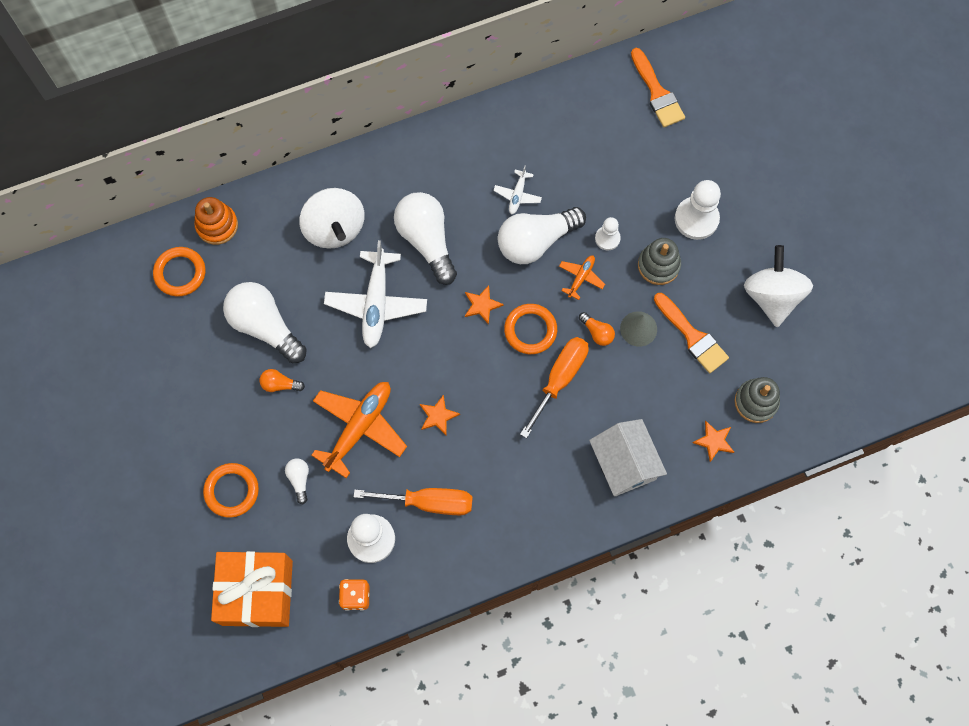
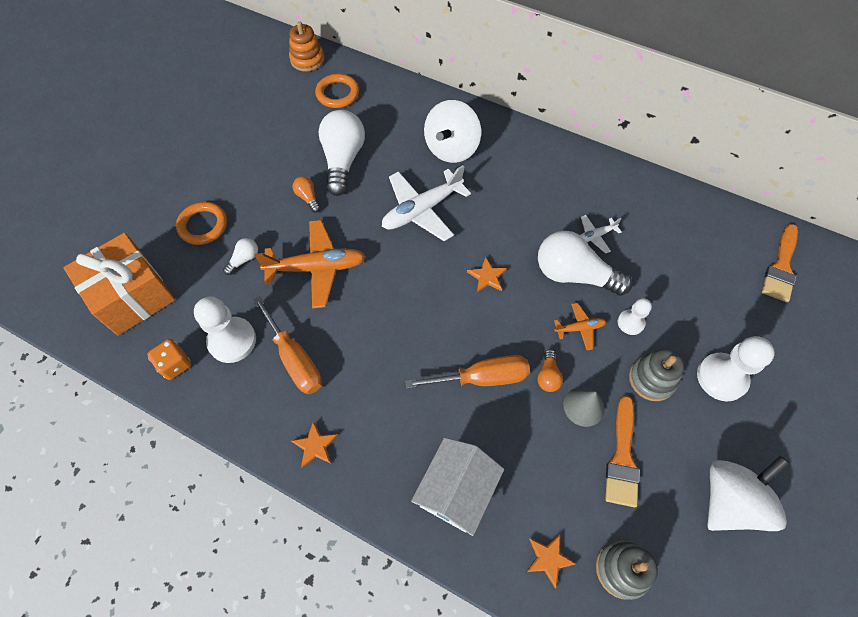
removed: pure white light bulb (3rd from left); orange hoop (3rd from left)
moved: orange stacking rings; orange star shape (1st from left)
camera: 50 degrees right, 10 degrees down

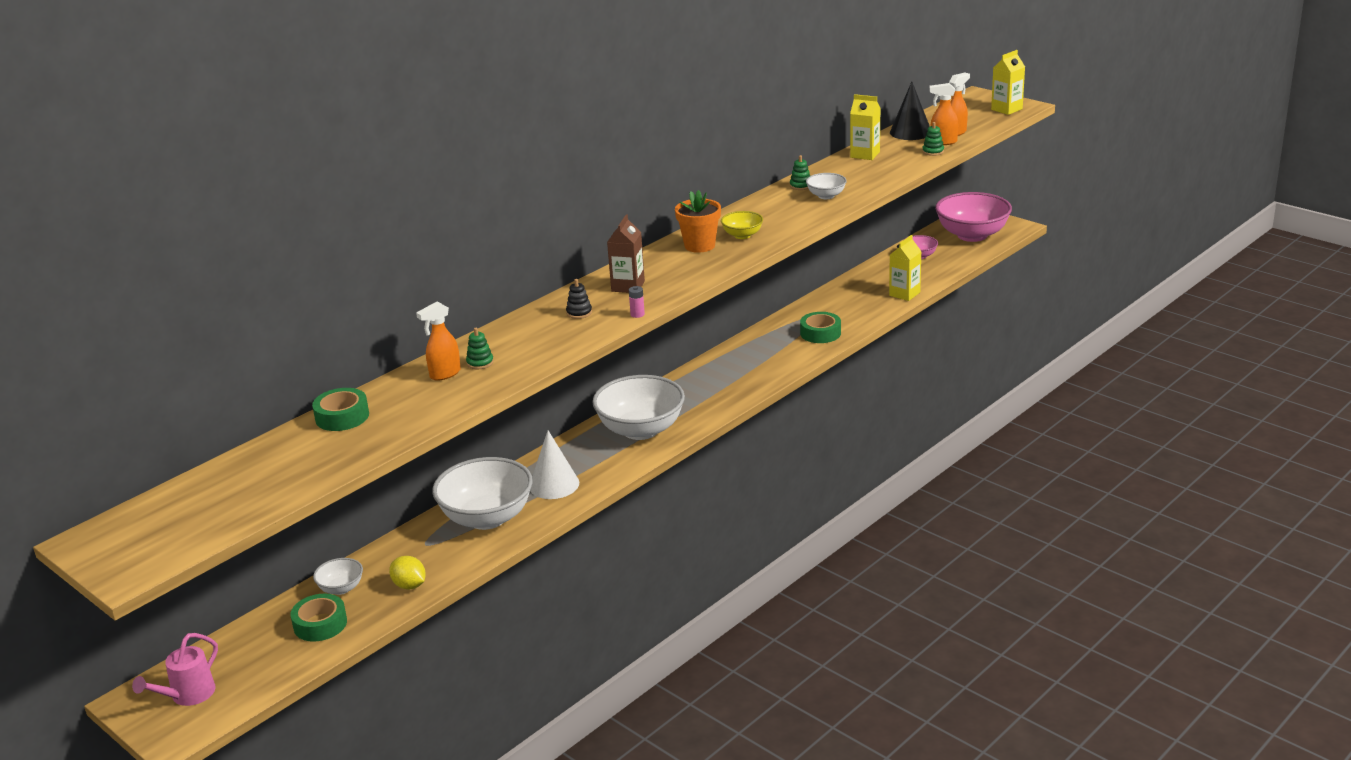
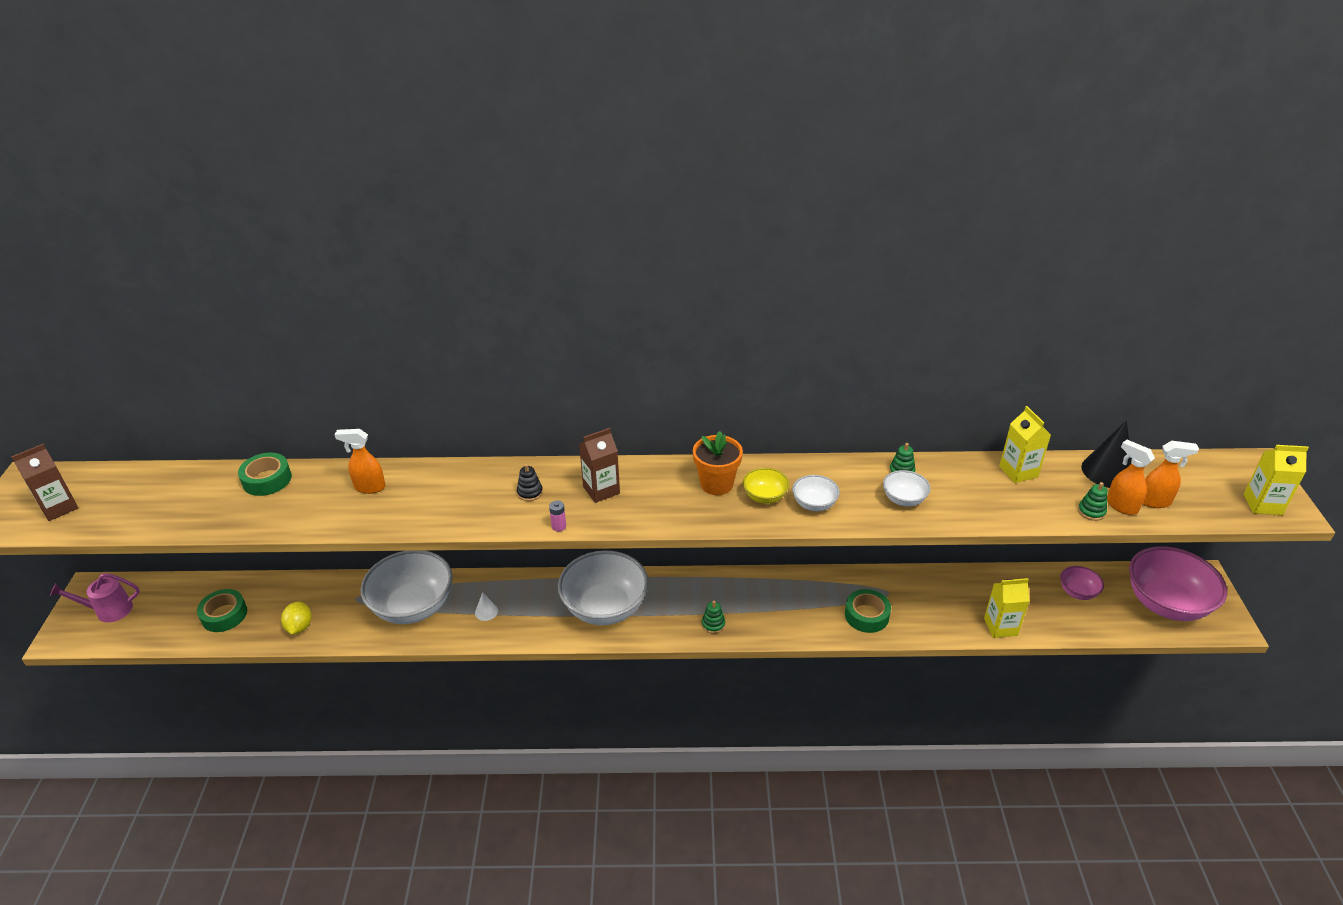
added: brown carton (1st from left)
moved: leaf-green stacking rings (1st from left); pure white deep dish (1st from left in the first image) to pure white deep dish (3rd from left)
resized: pure white cone shape x0.49
camera: 45 degrees right, 10 degrees up

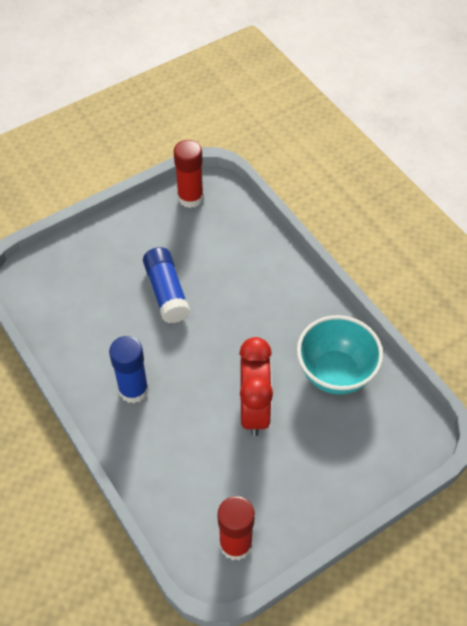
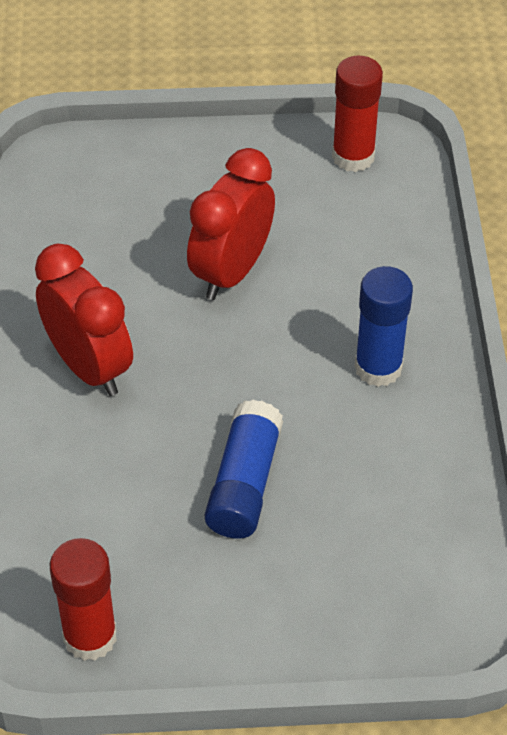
removed: turquoise deep dish
added: crimson bedside clock (1st from left)
camera: 150 degrees left, 5 degrees down

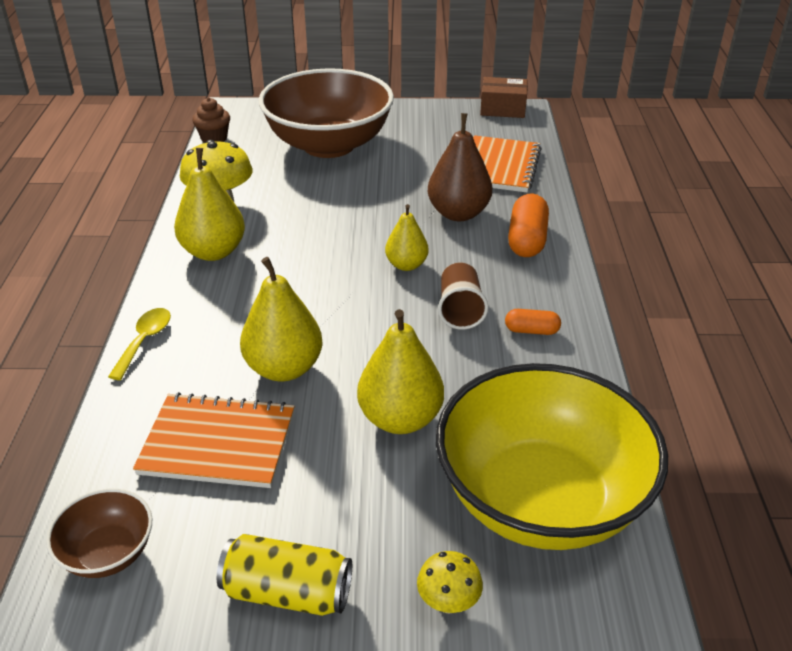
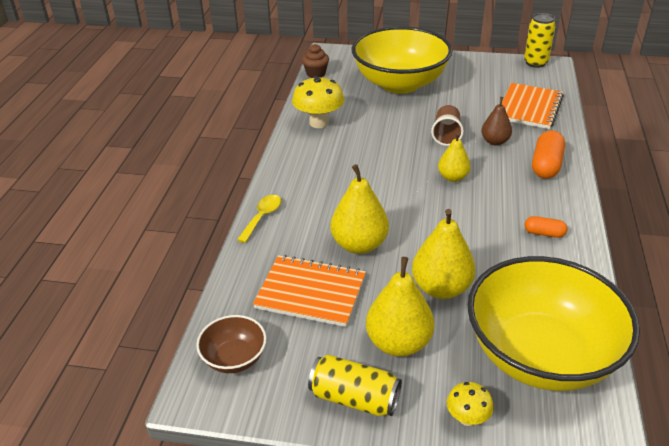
moved: bright yellow toy pear (1st from left in the first image) to bright yellow toy pear (2nd from left); brown cup
replaced: brown box to bright yellow can (2nd from left)
recoloured: brown deep dish (2nd from left) to bright yellow deep dish (1st from left)
resized: brown toy pear x0.62
camera: 10 degrees right, 0 degrees up

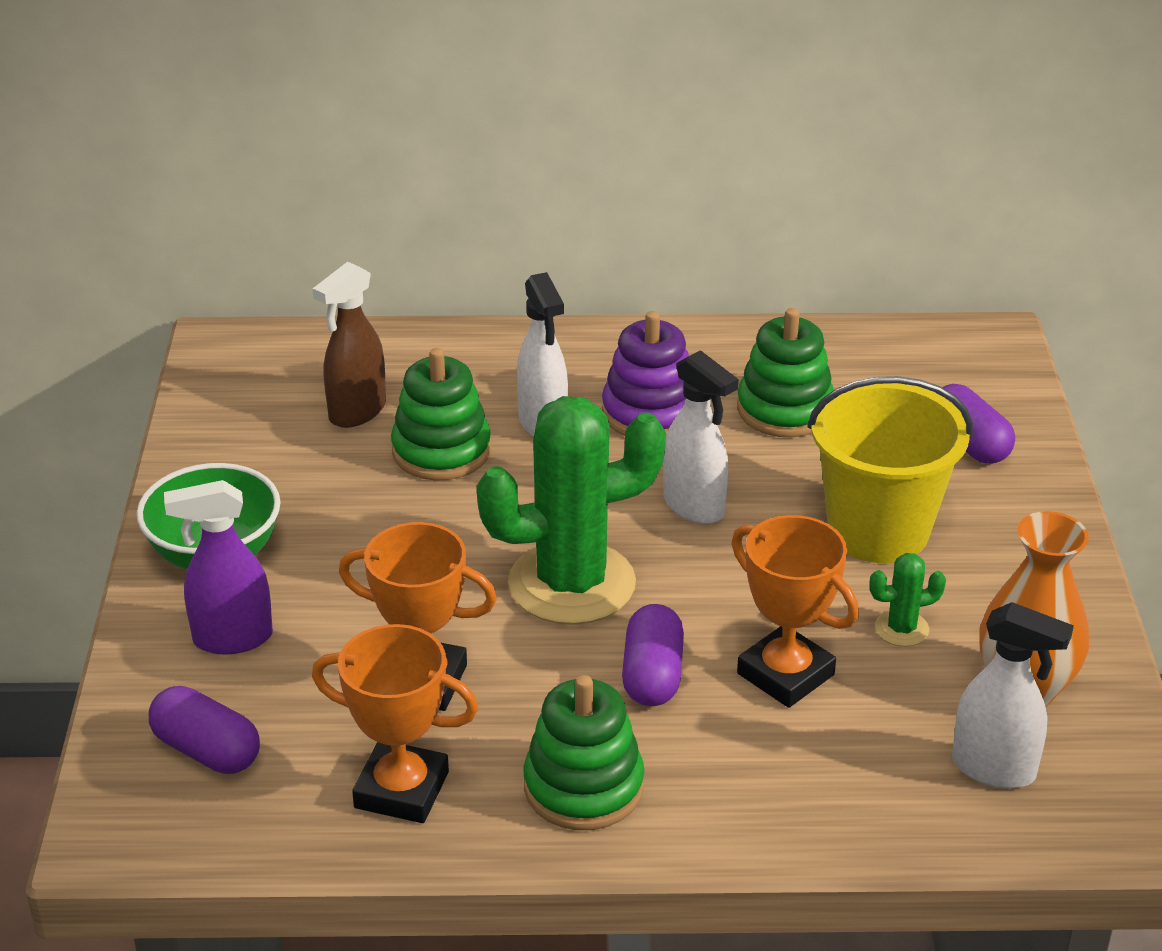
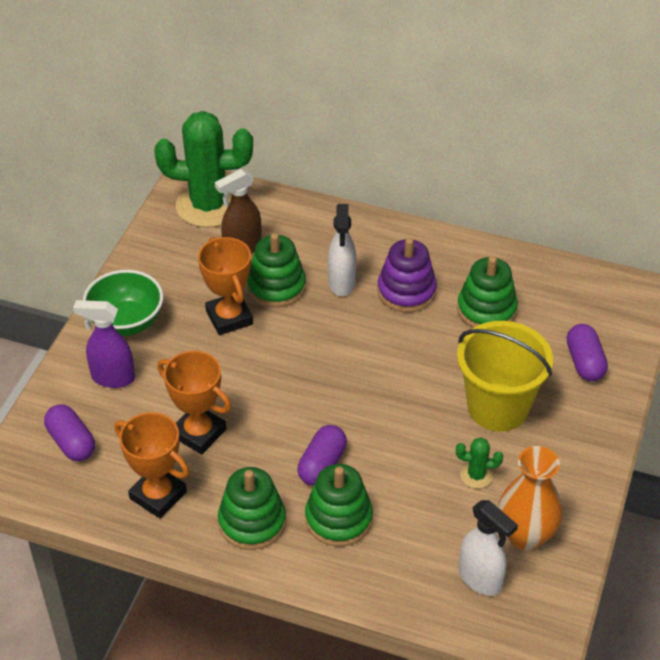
removed: pure white sprayer (2nd from left)
added: leaf-green stacking rings (3rd from left)
moved: leaf-green cactus (1st from left); orange trophy (3rd from left)
camera: 20 degrees right, 10 degrees up

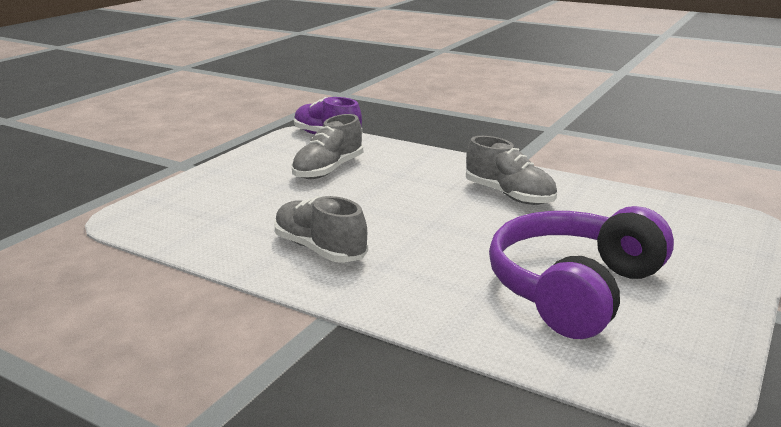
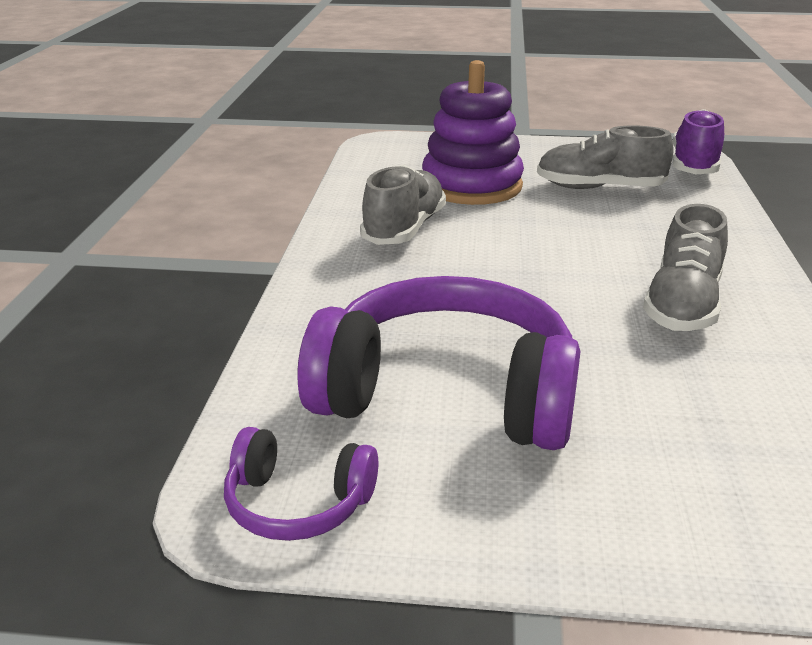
added: violet over-ear headphones (1st from left); violet stacking rings
camera: 65 degrees right, 5 degrees up

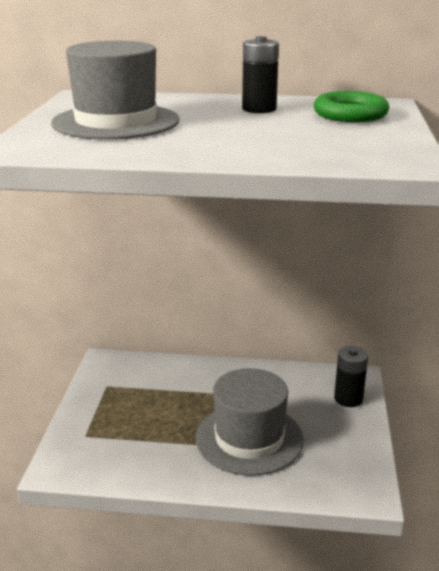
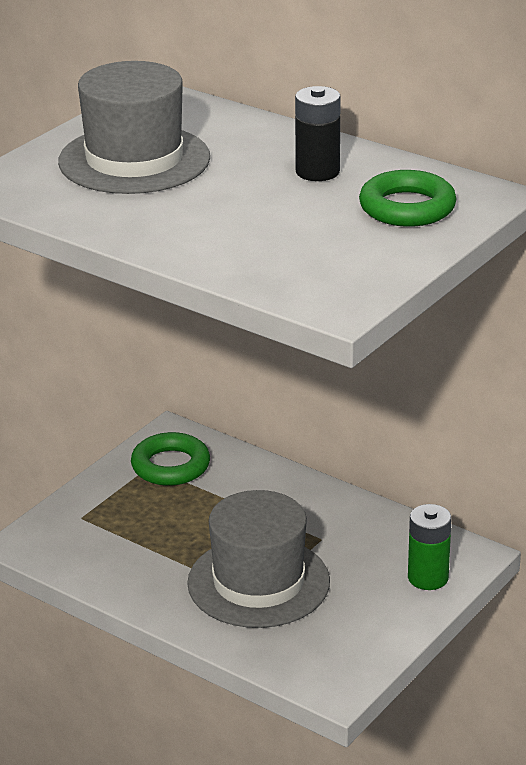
added: leaf-green hoop (1st from left)
recoloured: jet-black AA battery (2nd from left) to leaf-green AA battery
camera: 30 degrees right, 5 degrees up

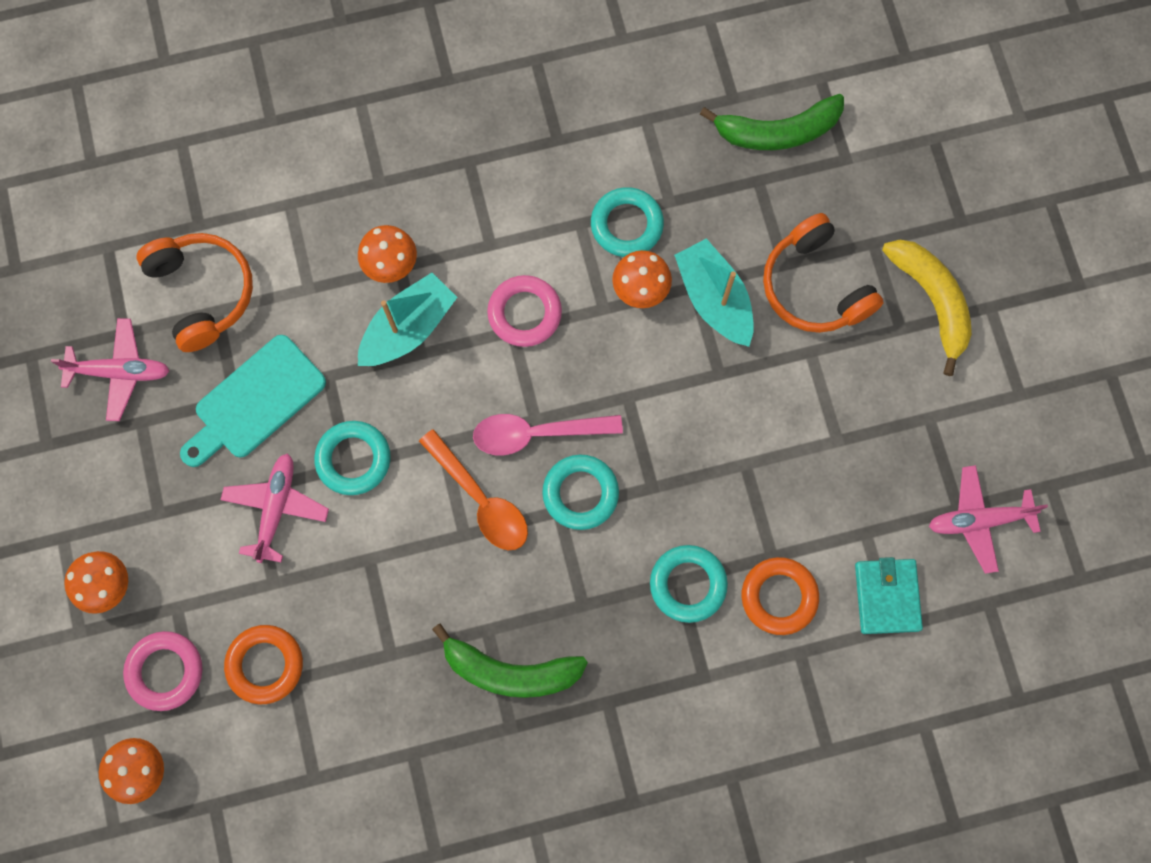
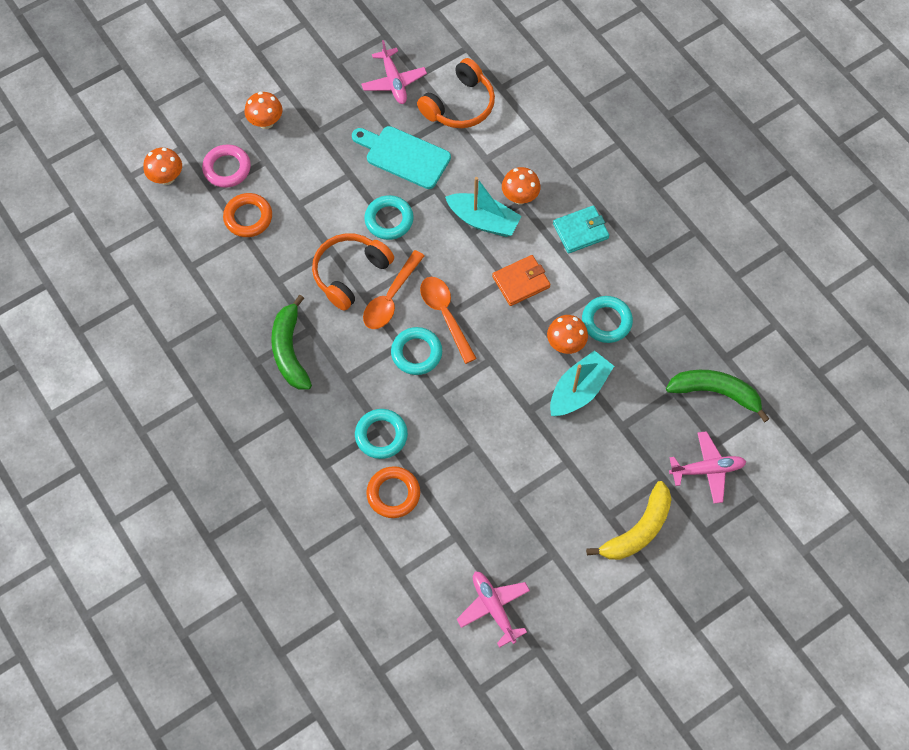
moved: orange over-ear headphones (2nd from left in the first image) to orange over-ear headphones (1st from left); turquoise billfold; rosy aeroplane (2nd from left in the first image) to rosy aeroplane (3rd from left)
replaced: rosy hoop (2nd from left) to orange billfold
recoloured: rosy spoon to orange spoon (2nd from left)
turned: leaf-green banana (2nd from left) 135 degrees clockwise
camera: 70 degrees right, 10 degrees down

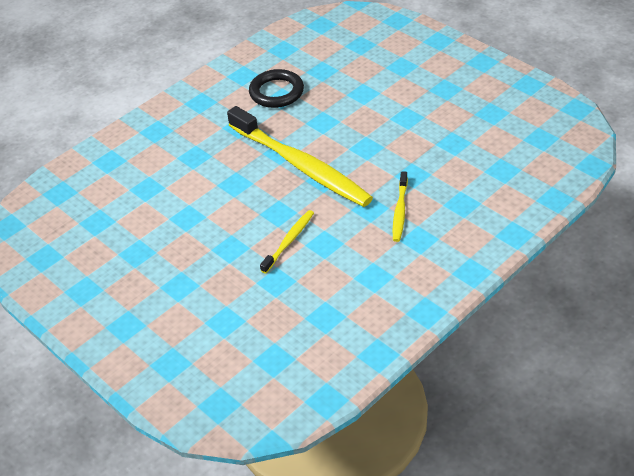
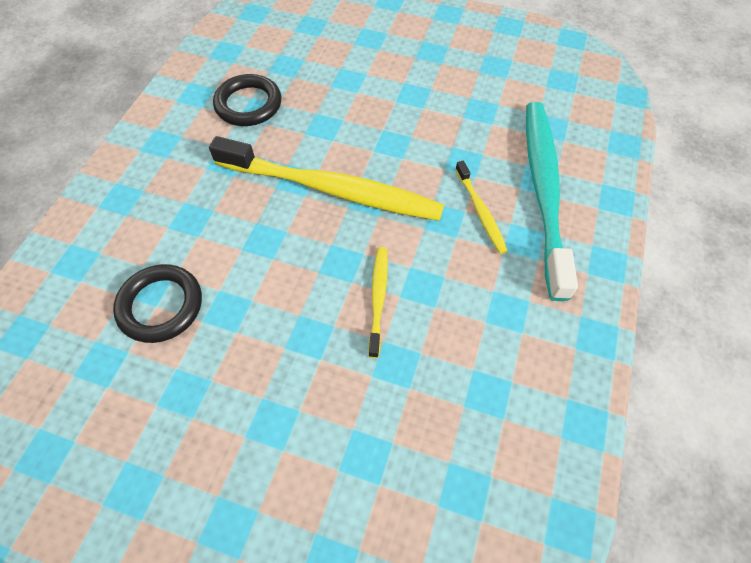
added: jet-black hoop (1st from left); turquoise toothbrush
camera: 30 degrees left, 15 degrees up

